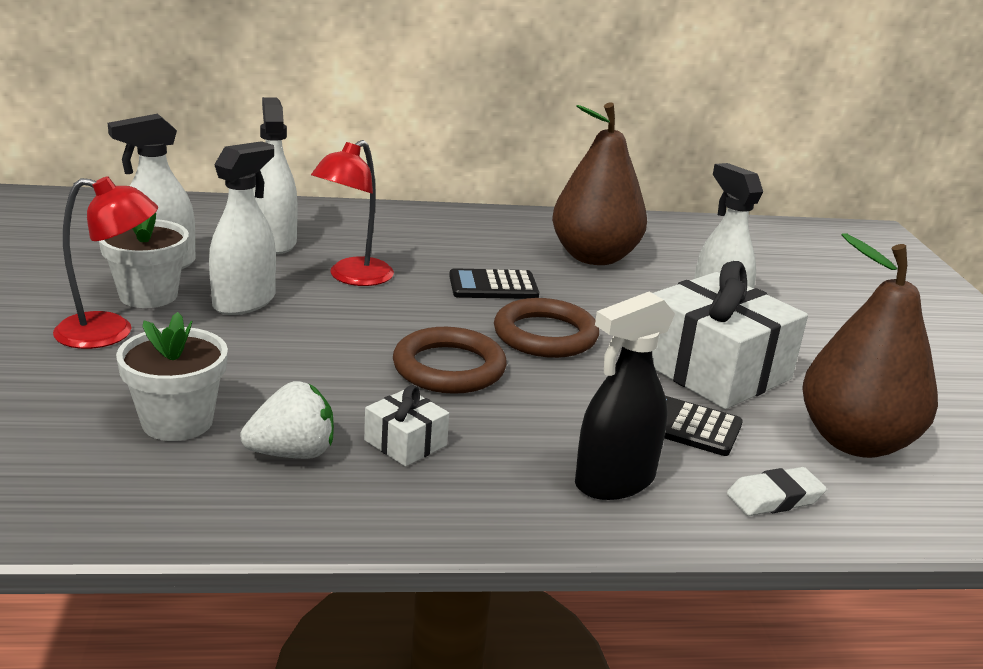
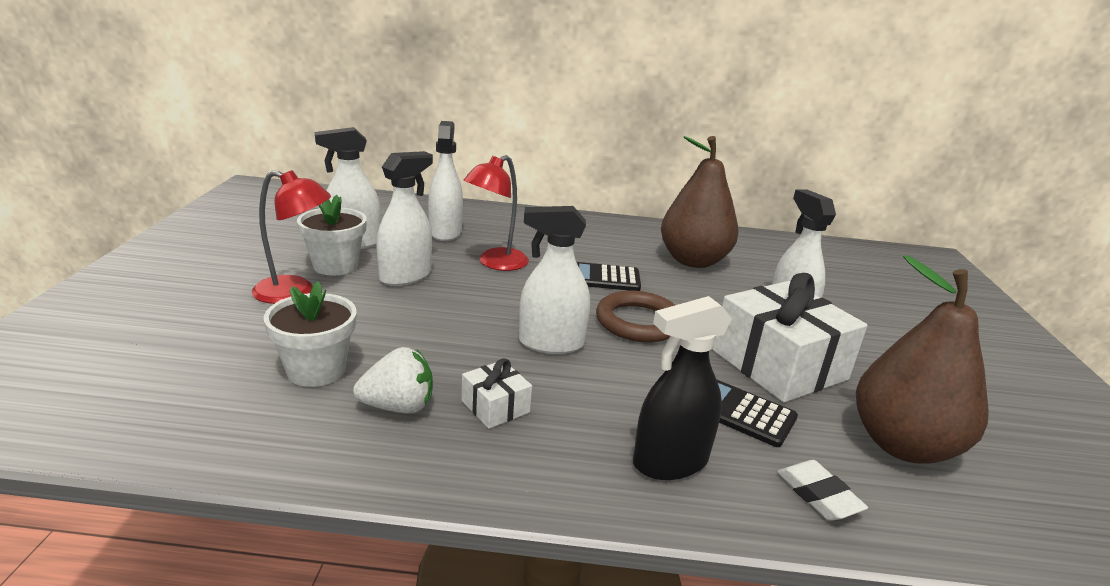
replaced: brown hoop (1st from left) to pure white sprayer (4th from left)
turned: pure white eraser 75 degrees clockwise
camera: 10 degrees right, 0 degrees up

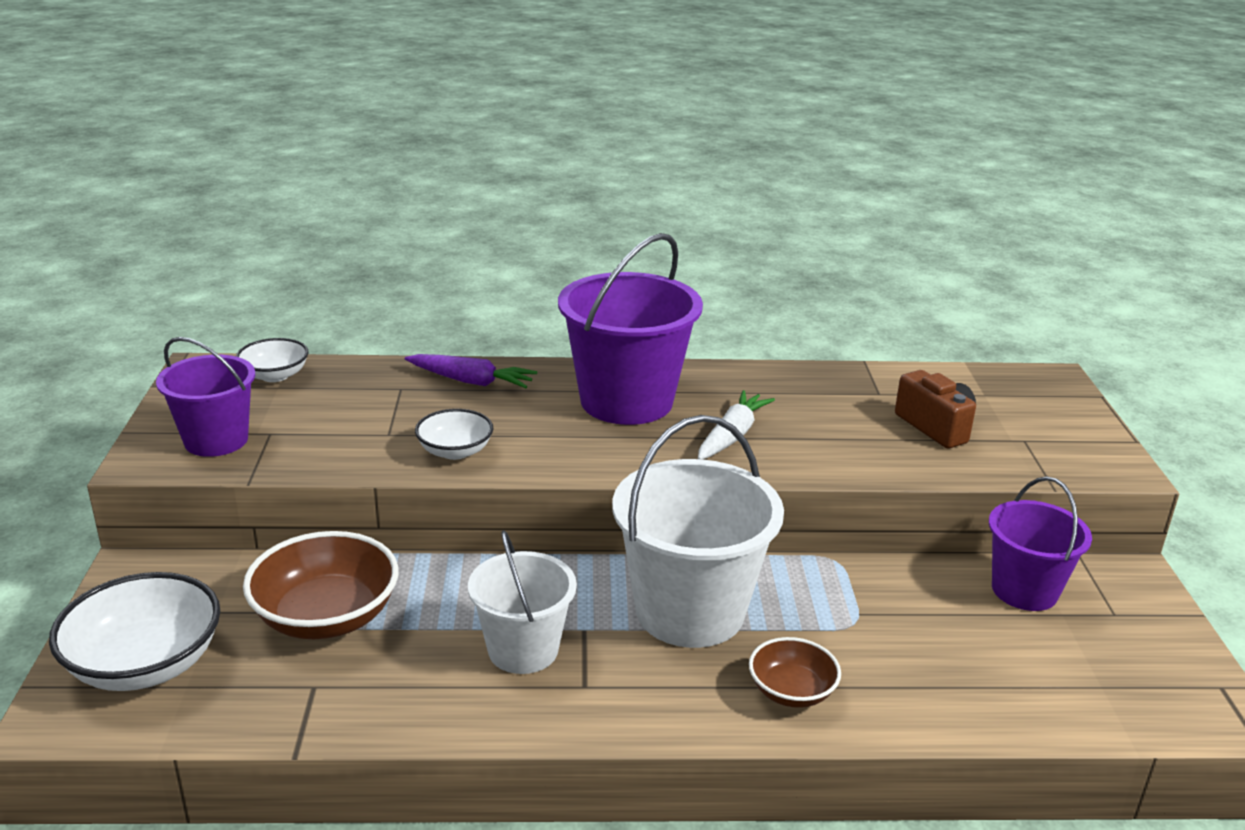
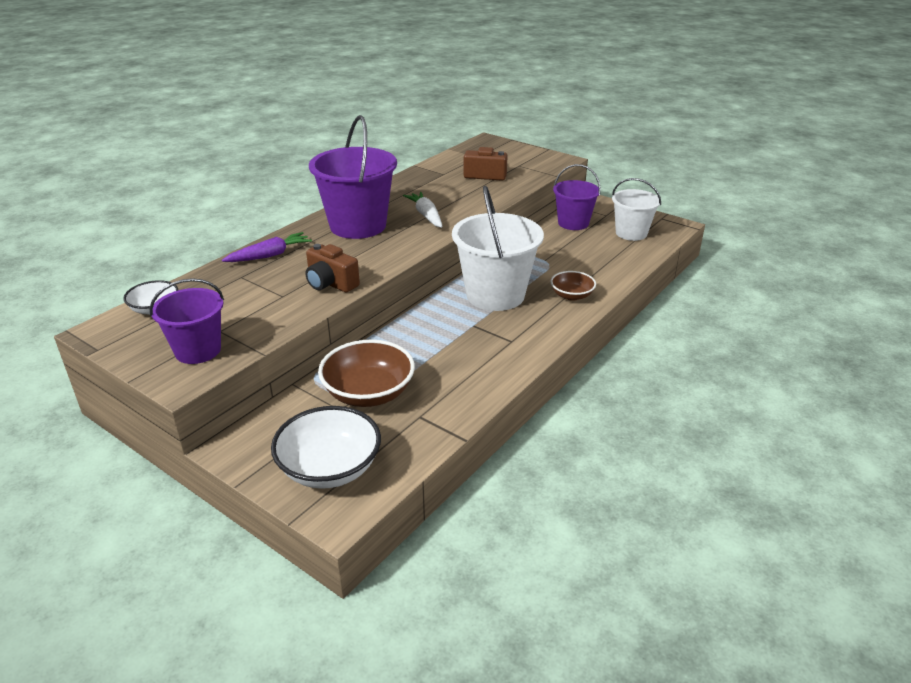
moved: pure white bucket (1st from left in the first image) to pure white bucket (2nd from left)
replaced: pure white deep dish (3rd from left) to brown photo camera (1st from left)
camera: 50 degrees left, 5 degrees up

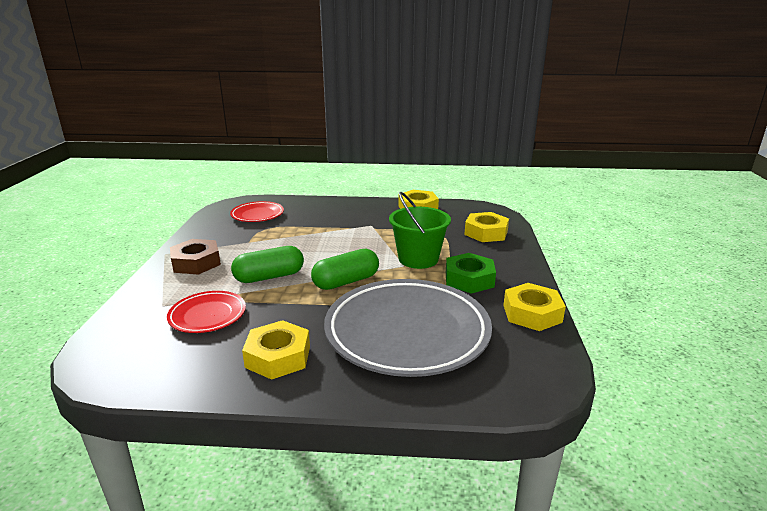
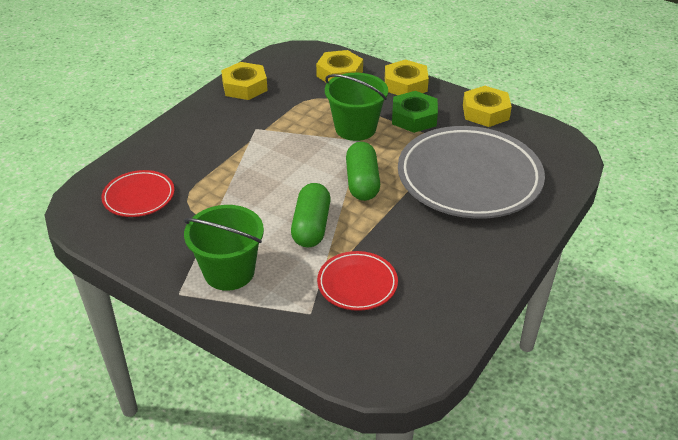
moved: bright yellow hexagon nut (1st from left in the first image) to bright yellow hexagon nut (3rd from left)
replaced: brown hexagon nut to leaf-green bucket (1st from left)
camera: 60 degrees left, 15 degrees up

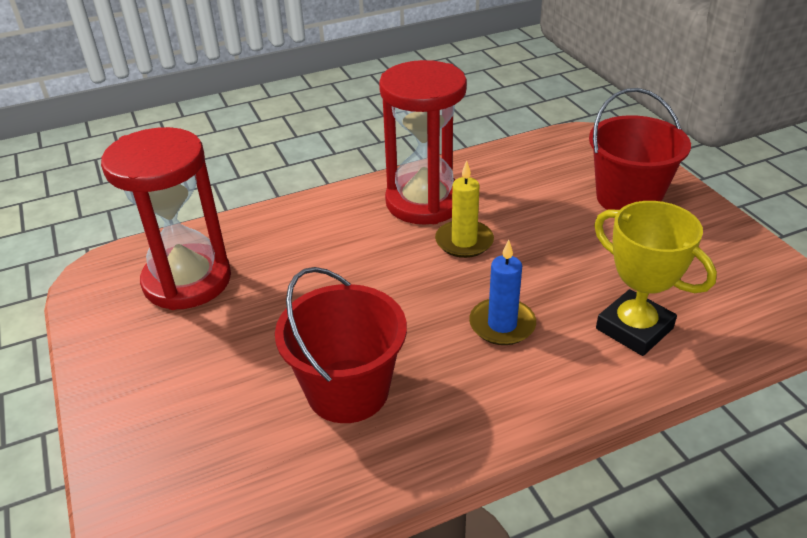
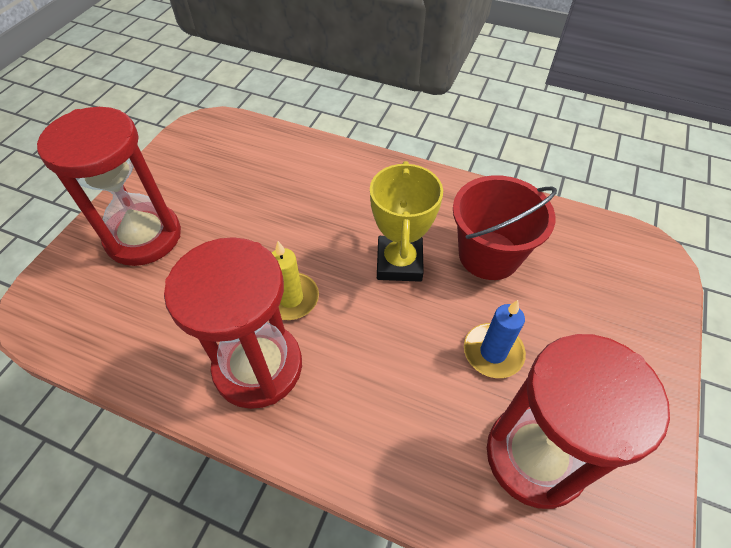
moved: bright yellow trophy; cobalt wax candle
replaced: crimson bucket (2nd from left) to crimson sand timer (1st from left)
camera: 135 degrees left, 15 degrees up

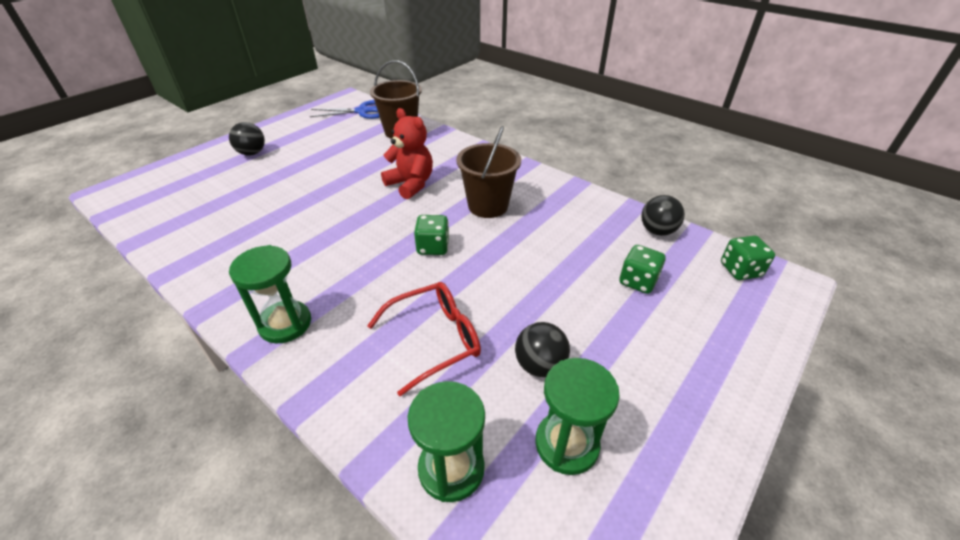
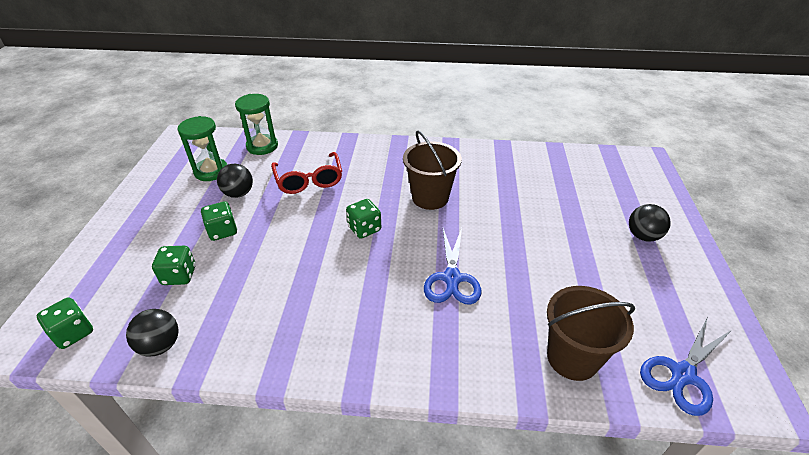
removed: leaf-green sand timer (1st from left)
added: leaf-green game die (3rd from left)
moved: brown bucket (2nd from left in the first image) to brown bucket (1st from left)
replaced: crimson stuffed bear to cobalt shears (1st from left)
turned: crimson eyeglasses 45 degrees counterclockwise
camera: 145 degrees right, 0 degrees up

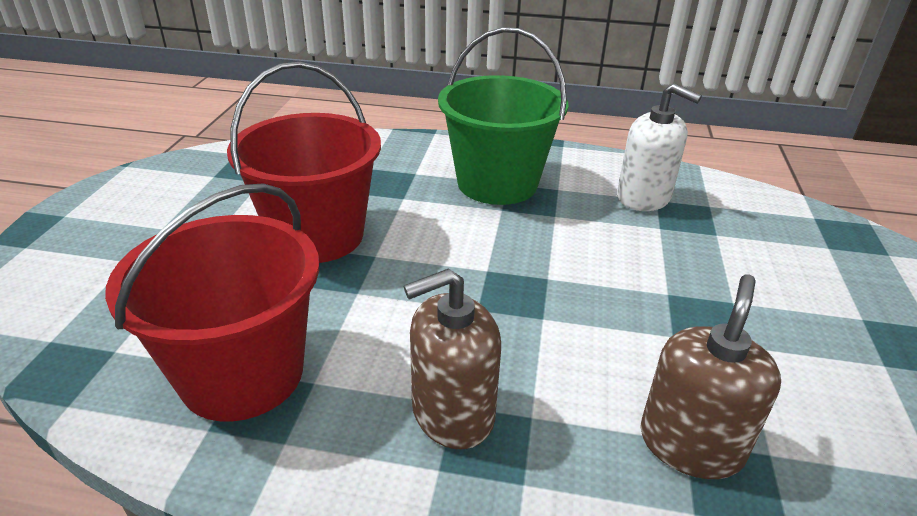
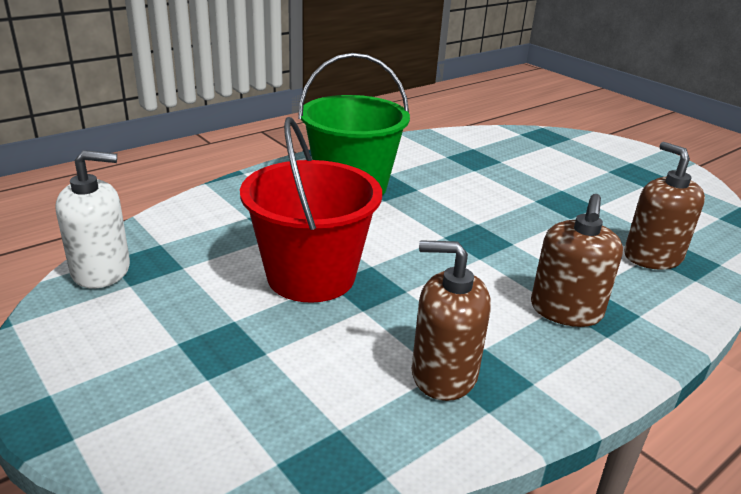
moved: pure white soap dispenser
replaced: crimson bucket (1st from left) to brown soap dispenser (1st from left)
camera: 50 degrees left, 5 degrees down

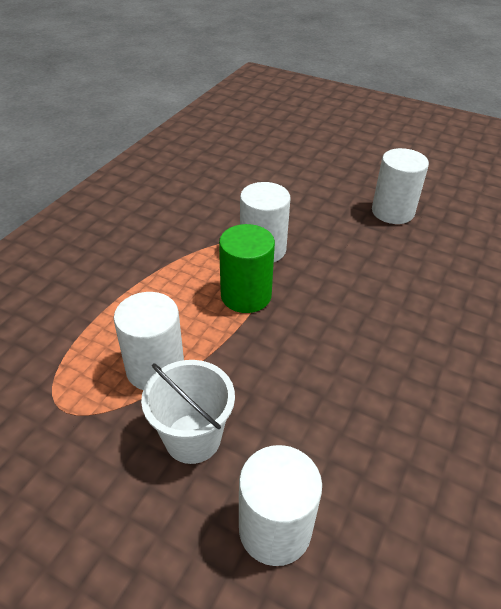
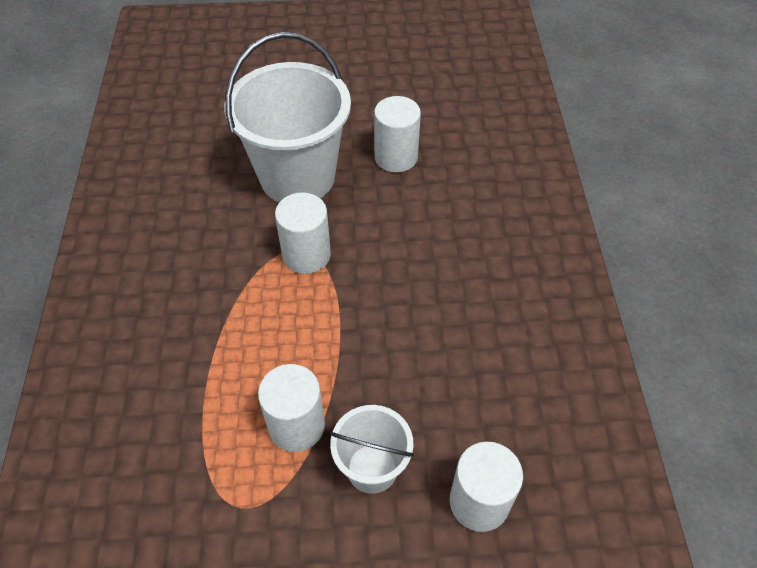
removed: leaf-green cylinder shape
added: pure white bucket (1st from left)
camera: 30 degrees left, 10 degrees up

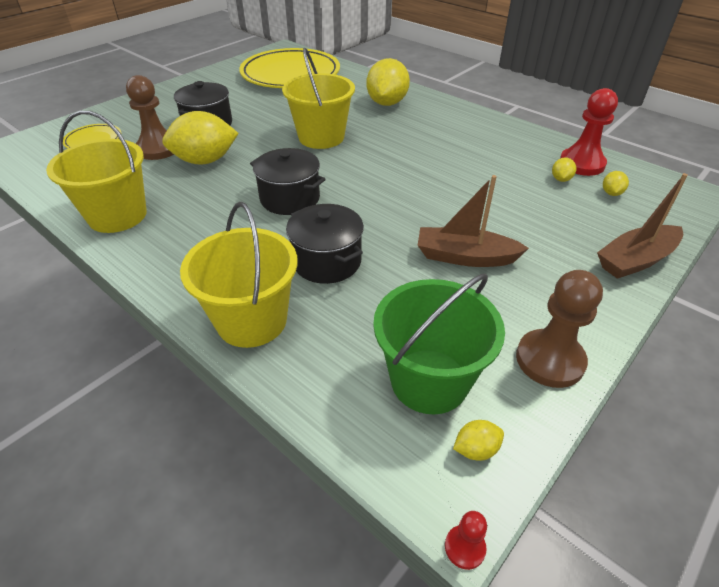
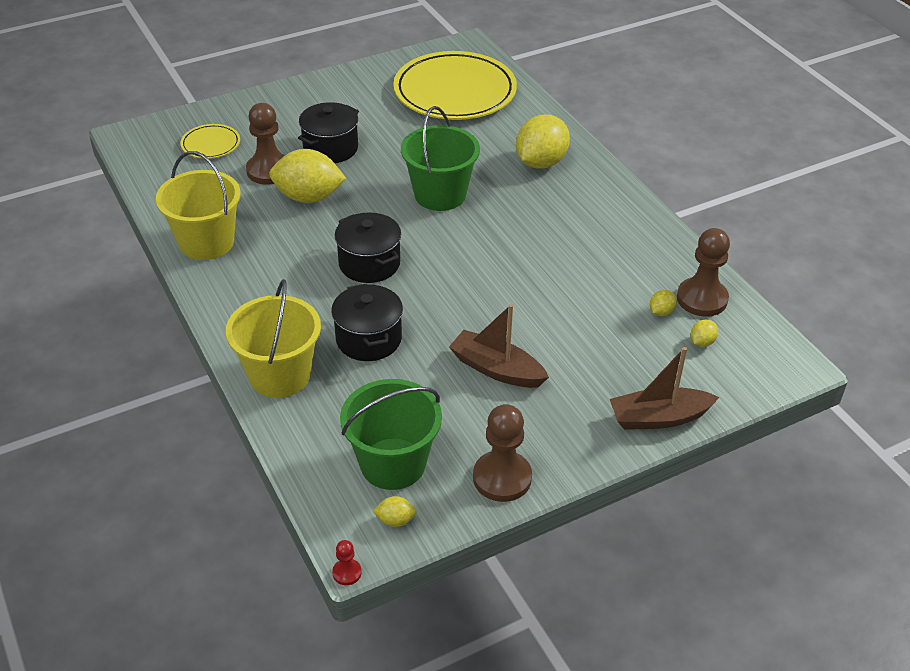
recoloured: bright yellow bucket (3rd from left) to leaf-green bucket (2nd from left); crimson pawn (2nd from left) to brown pawn (3rd from left)
camera: 20 degrees right, 0 degrees up

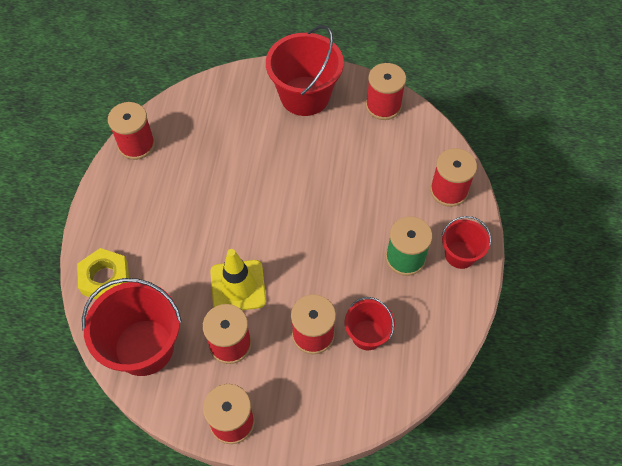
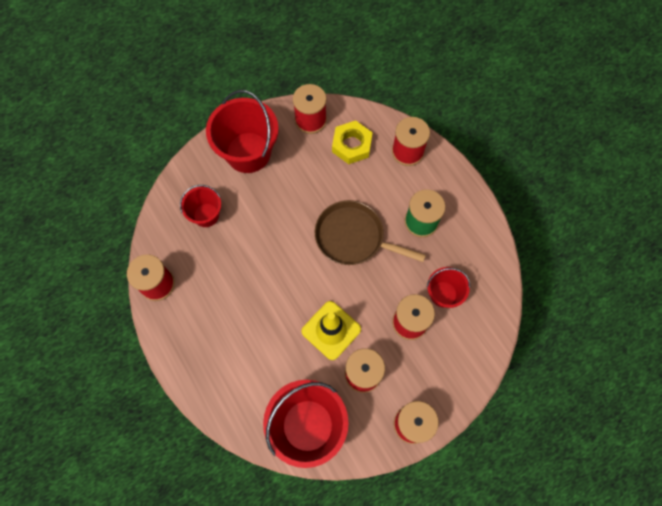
added: brown frying pan
moved: crimson bucket (4th from left in the first image) to crimson bucket (1st from left); bright yellow hexagon nut
camera: 40 degrees left, 10 degrees up

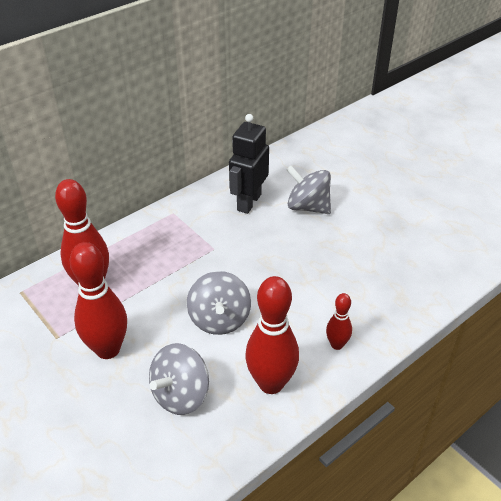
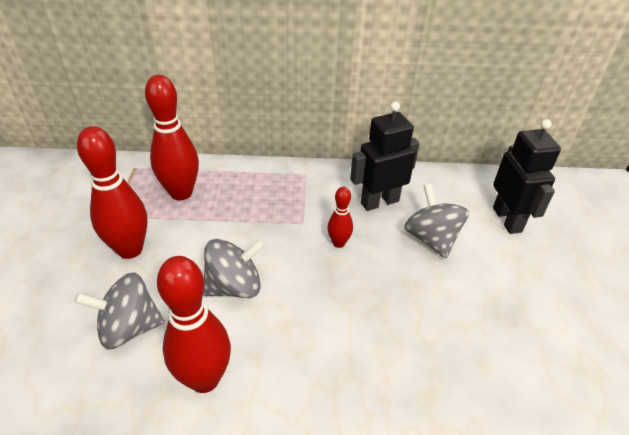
added: jet-black toy robot (2nd from left)
moved: crimson skittle (4th from left)
turned: ash-grey toy top (2nd from left) 150 degrees counterclockwise
camera: 40 degrees right, 0 degrees up

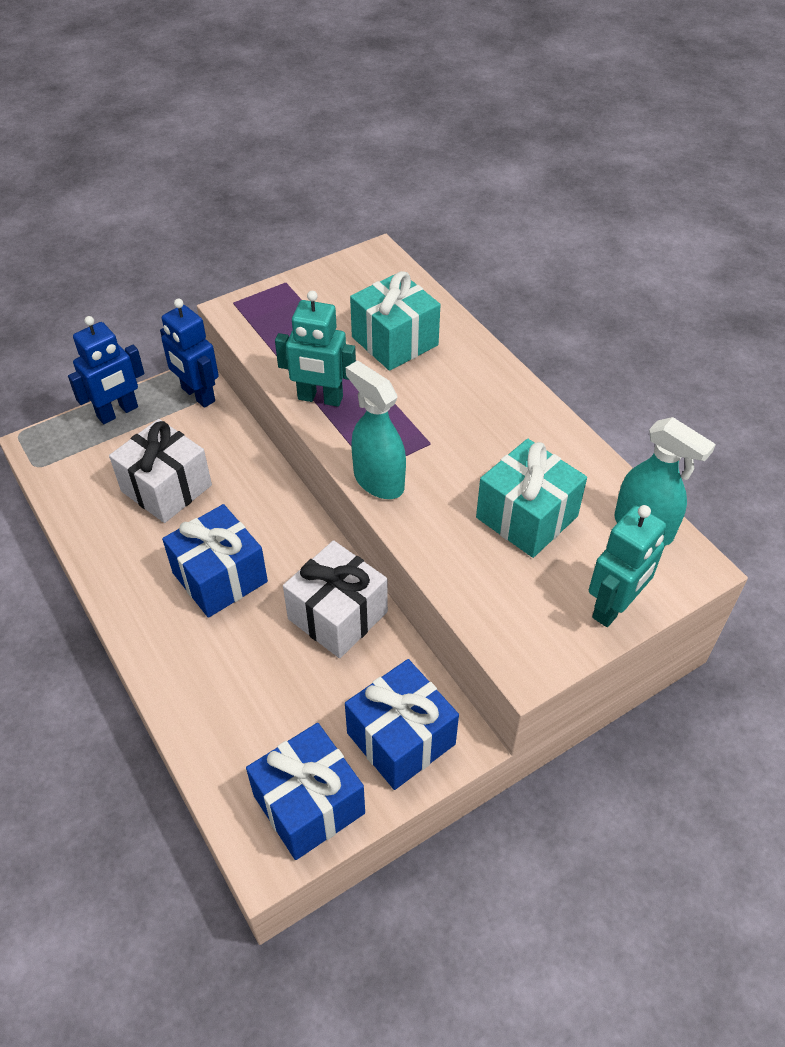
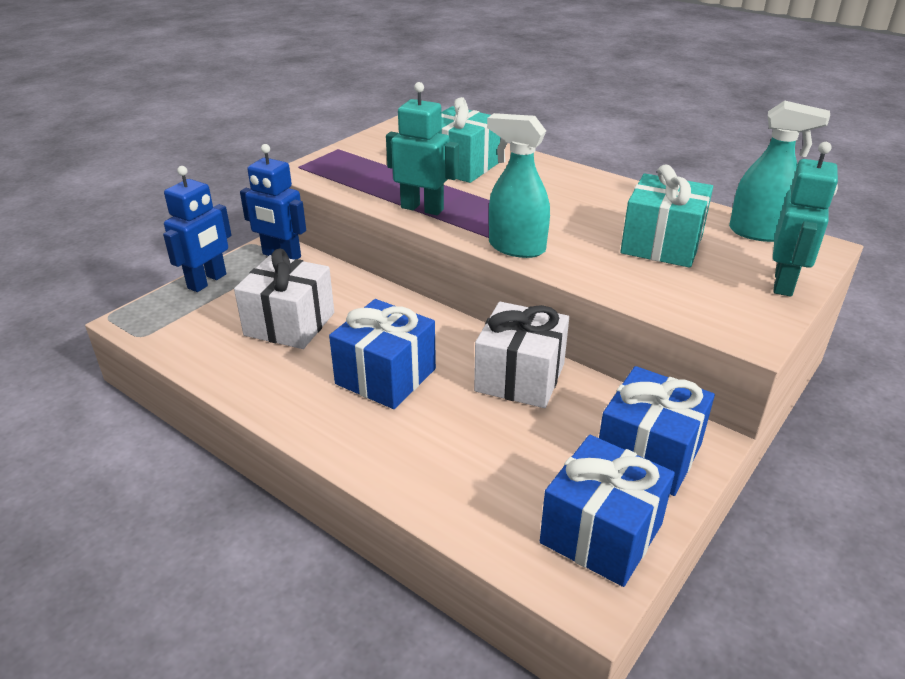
turned: turquoise toy robot (1st from left) 150 degrees counterclockwise
camera: 20 degrees left, 15 degrees down

